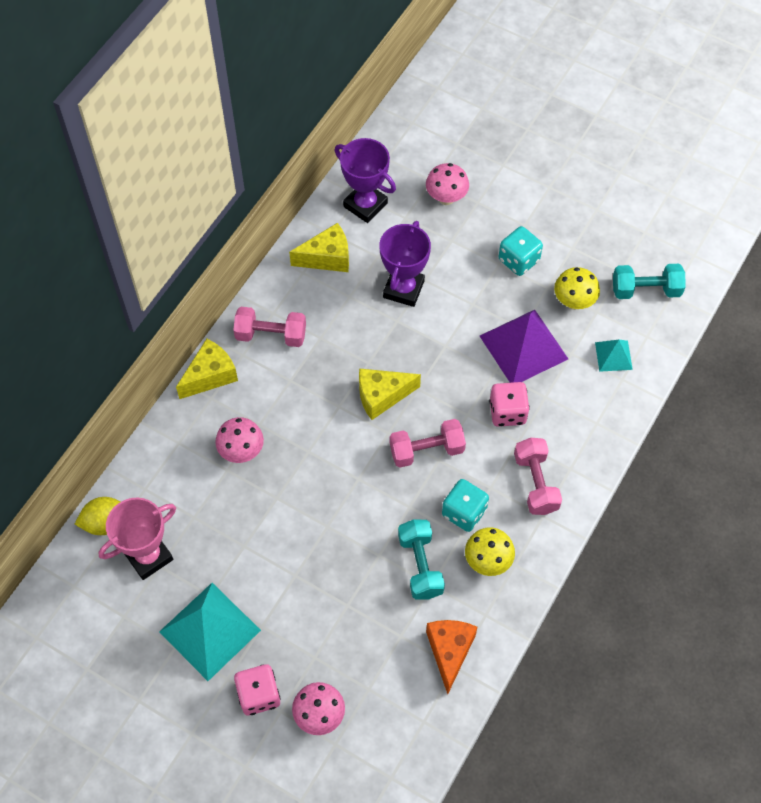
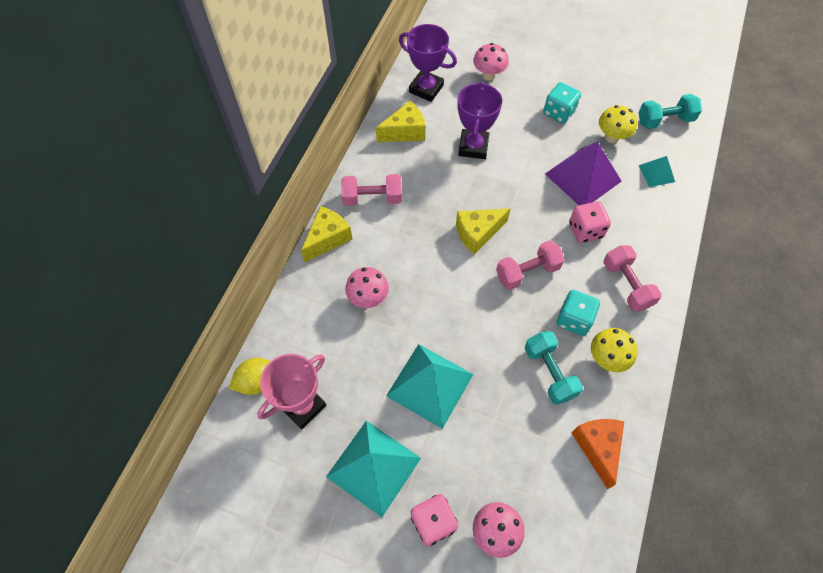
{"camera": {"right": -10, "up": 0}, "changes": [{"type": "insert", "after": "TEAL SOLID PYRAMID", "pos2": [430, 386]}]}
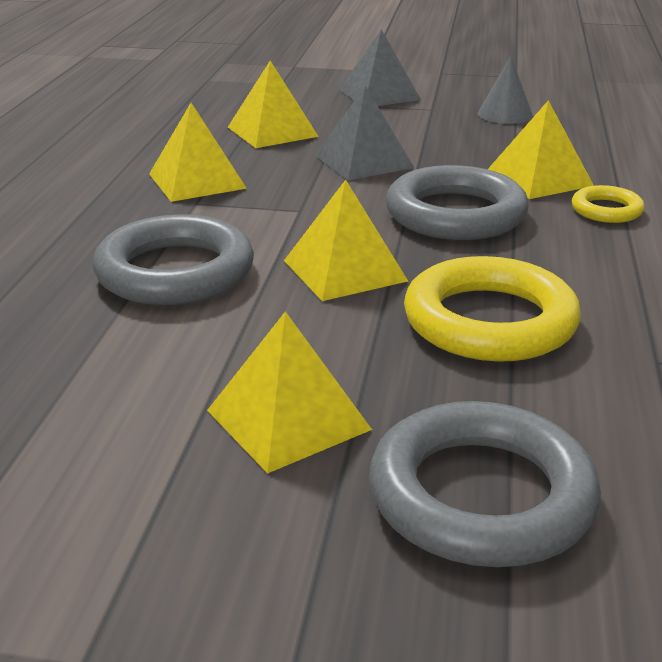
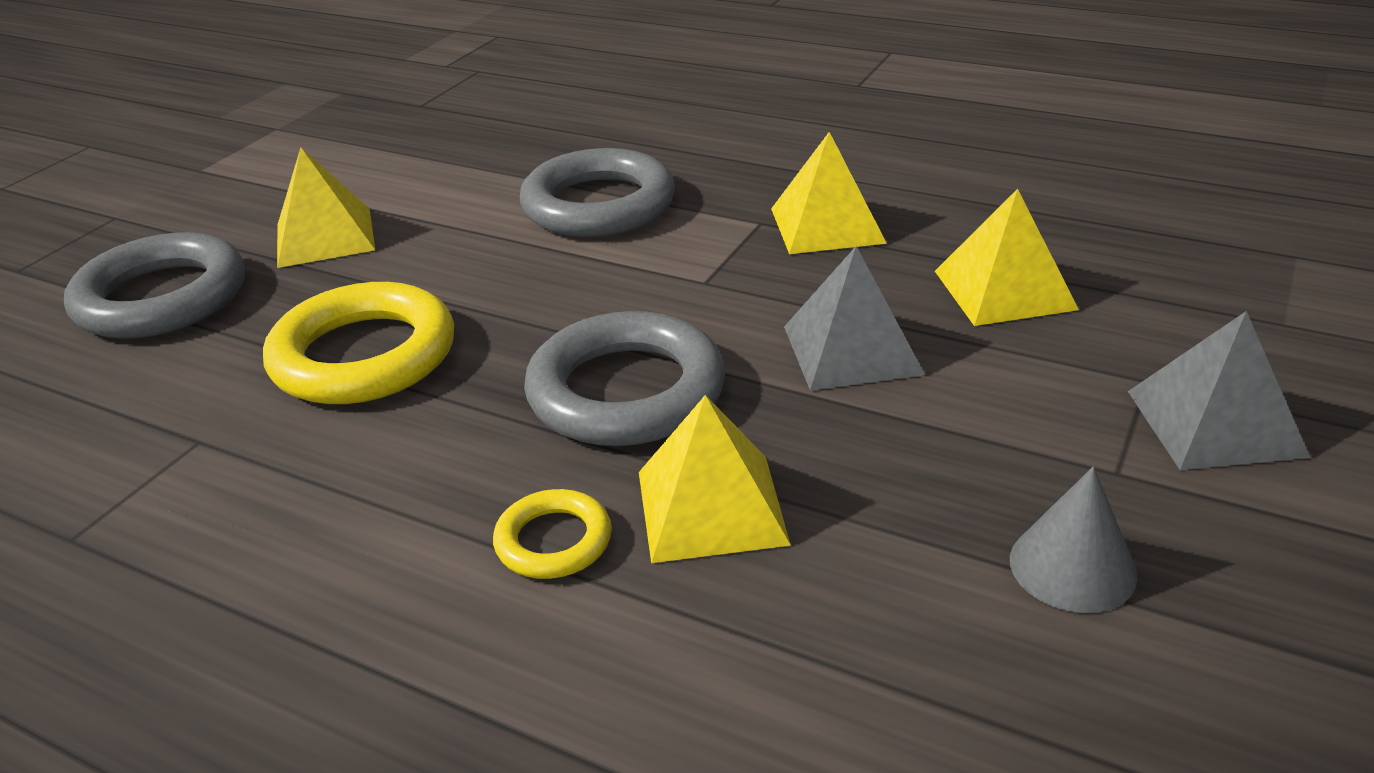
{"camera": {"right": 110, "up": 5}, "changes": [{"type": "delete", "before": "YELLOW SOLID PYRAMID", "pos1": [346, 240]}]}
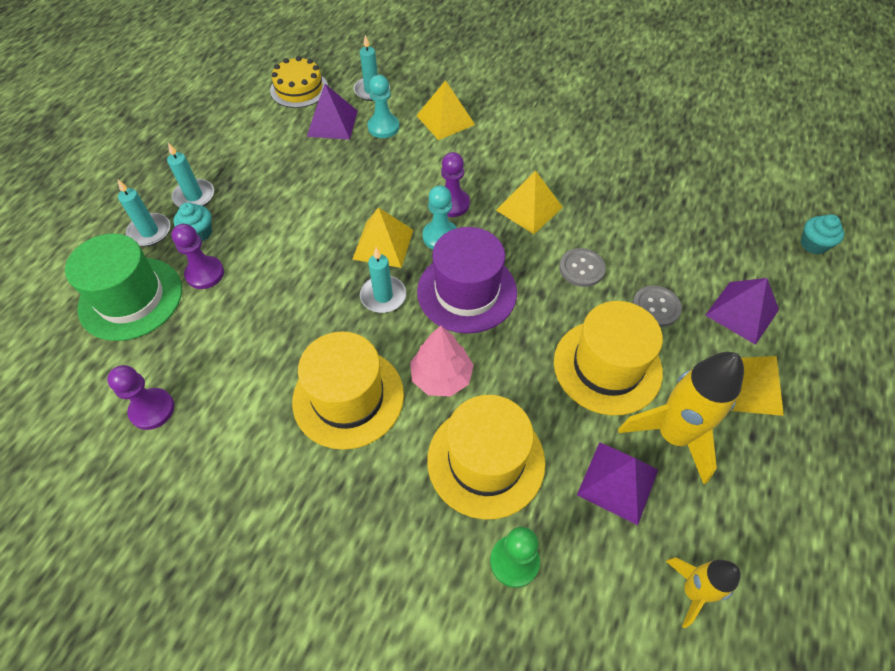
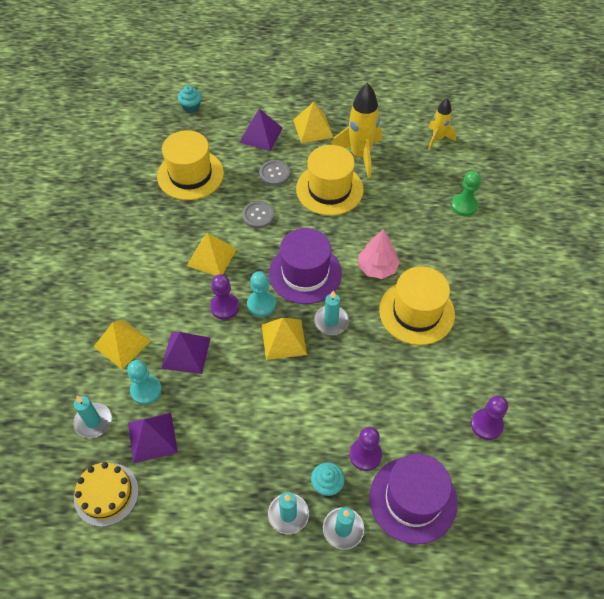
{"camera": {"right": -110, "up": 0}, "changes": [{"type": "move", "before": "YELLOW TOP HAT", "pos1": [486, 457], "pos2": [190, 165]}, {"type": "move", "before": "VIOLET SOLID PYRAMID", "pos1": [617, 483], "pos2": [186, 353]}, {"type": "recolor", "before": "EMERALD TOP HAT", "after": "VIOLET TOP HAT", "pos1": [123, 287], "pos2": [413, 499]}]}
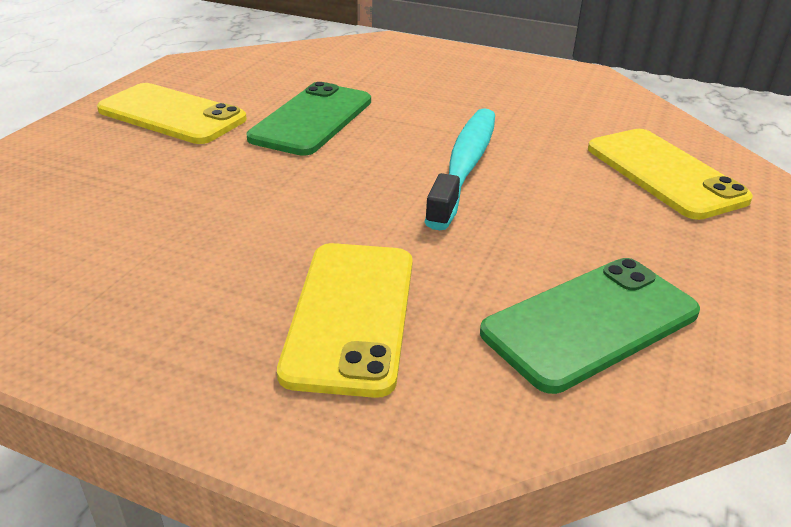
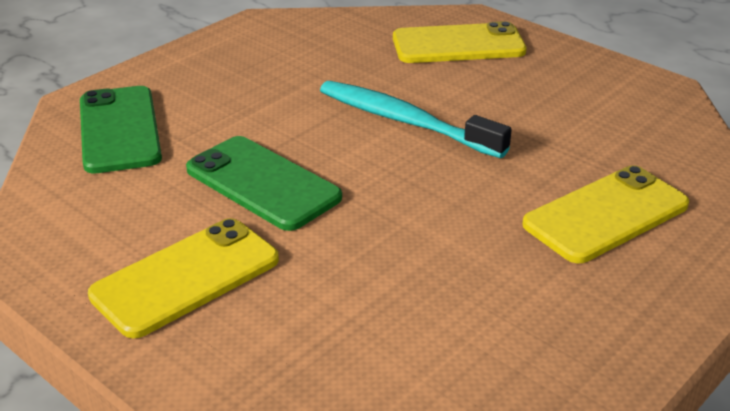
{"camera": {"right": -70, "up": 0}, "changes": [{"type": "move", "before": "EMERALD PHONE", "pos1": [590, 326], "pos2": [121, 129]}, {"type": "rotate", "before": "YELLOW PHONE", "pos1": [345, 320], "pos2": [605, 214], "turn": -60}]}
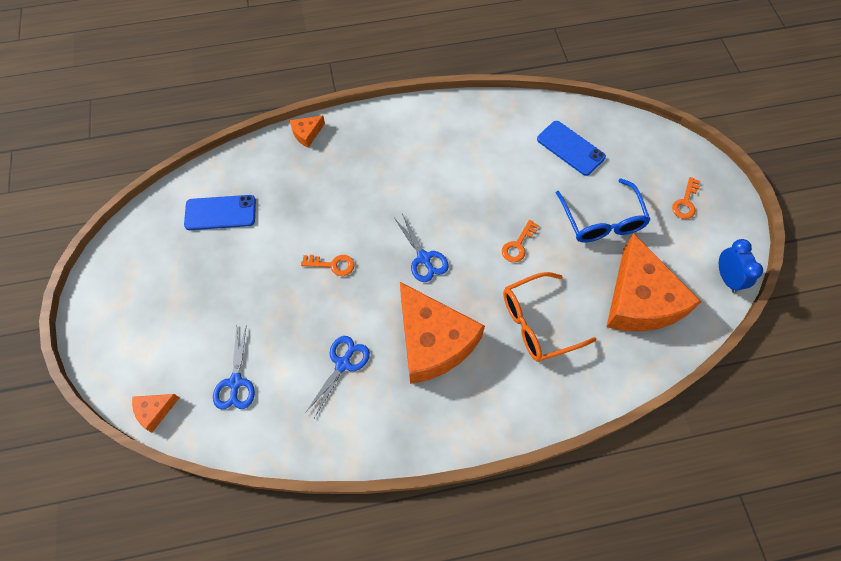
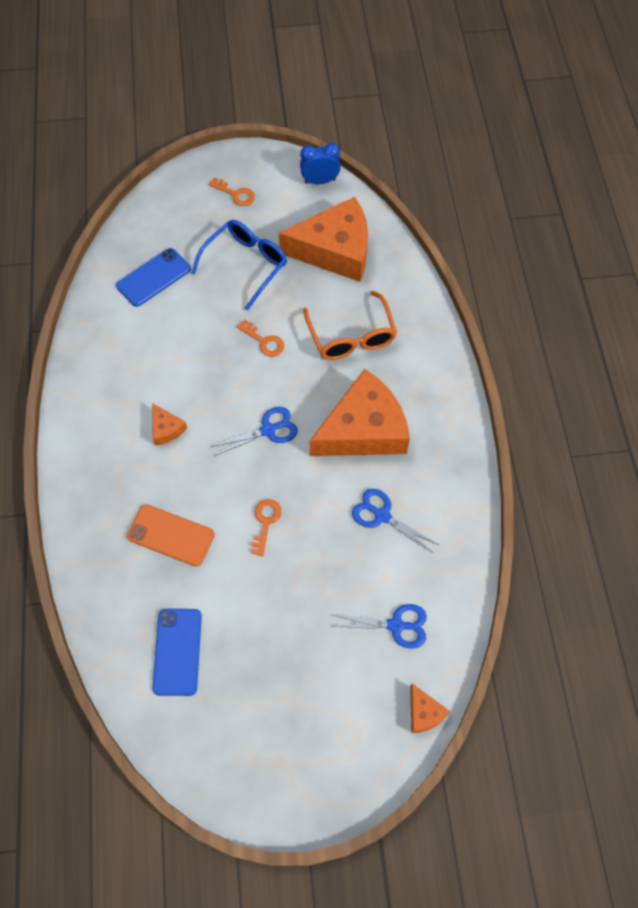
{"camera": {"right": -85, "up": 0}, "changes": [{"type": "insert", "after": "ORANGE-COLOURED PHONE", "pos2": [171, 535]}, {"type": "move", "before": "ORANGE-COLOURED CHEESE WEDGE", "pos1": [307, 132], "pos2": [169, 424]}, {"type": "rotate", "before": "COBALT GLASSES", "pos1": [603, 211], "pos2": [239, 265], "turn": -45}]}
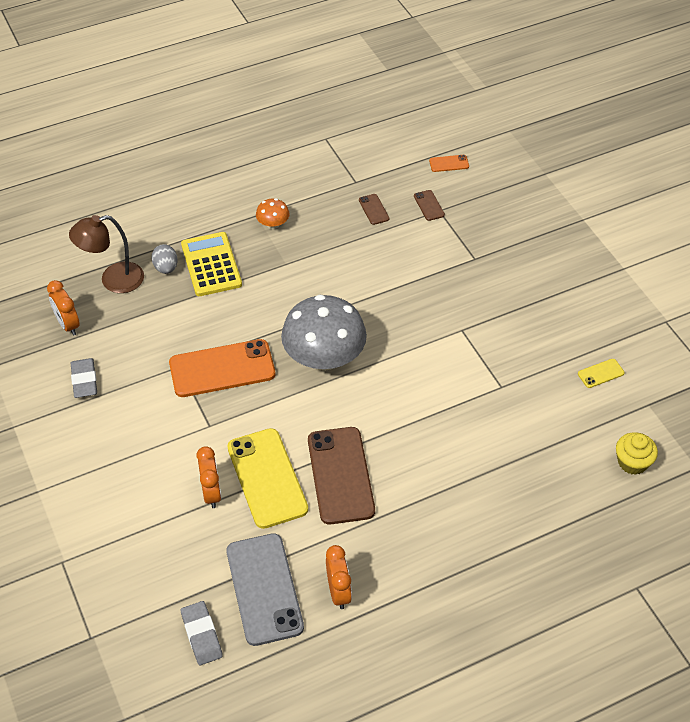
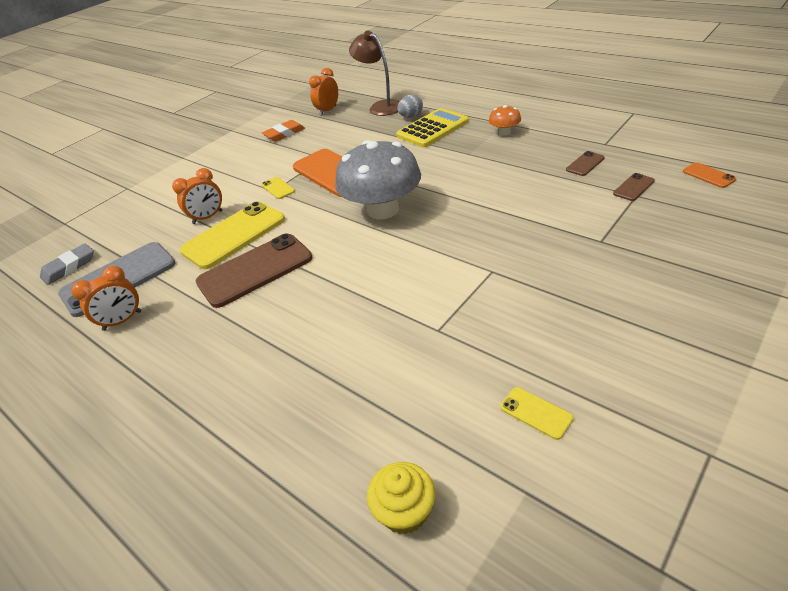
{"camera": {"right": 70, "up": -10}, "changes": [{"type": "insert", "after": "YELLOW PHONE", "pos2": [278, 188]}, {"type": "recolor", "before": "ASH-GREY GUM ERASER", "after": "ORANGE-COLOURED GUM ERASER", "pos1": [84, 378], "pos2": [283, 130]}]}
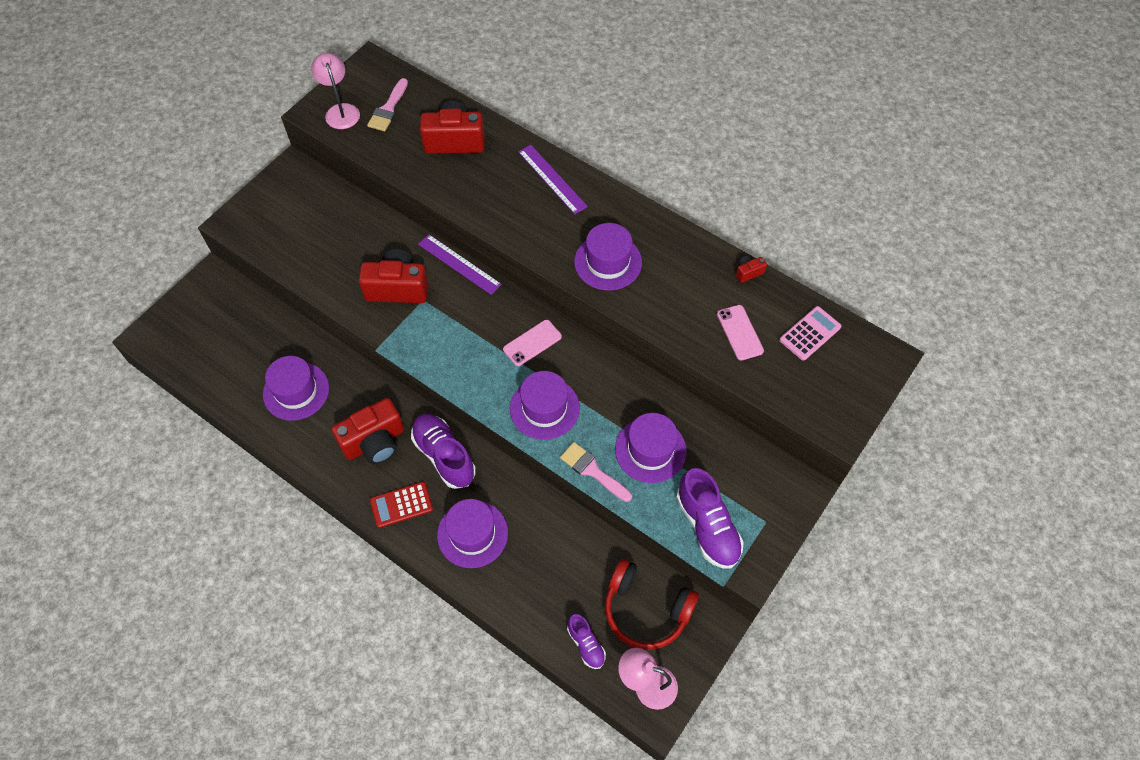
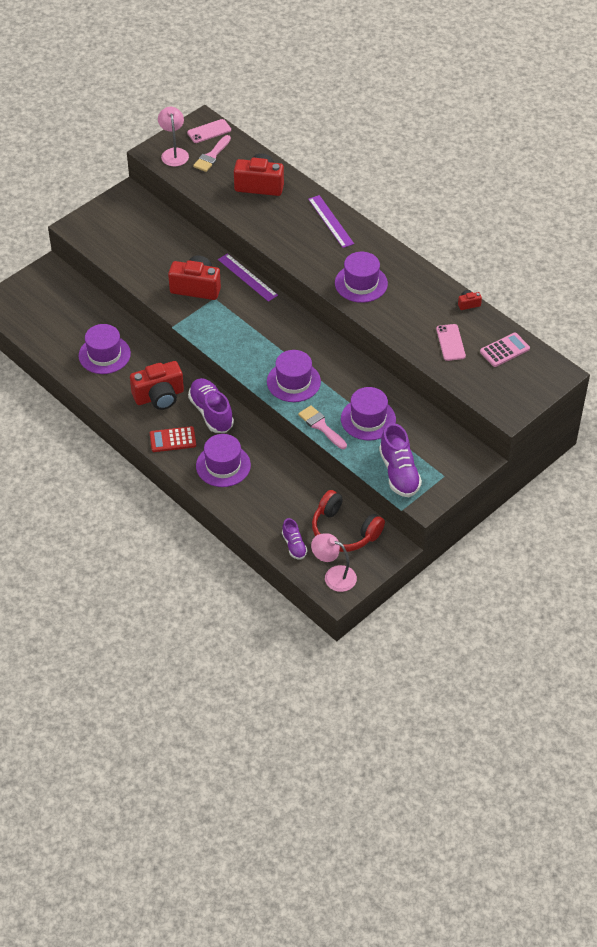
{"camera": {"right": 10, "up": -10}, "changes": [{"type": "move", "before": "PINK PHONE", "pos1": [532, 343], "pos2": [209, 131]}]}
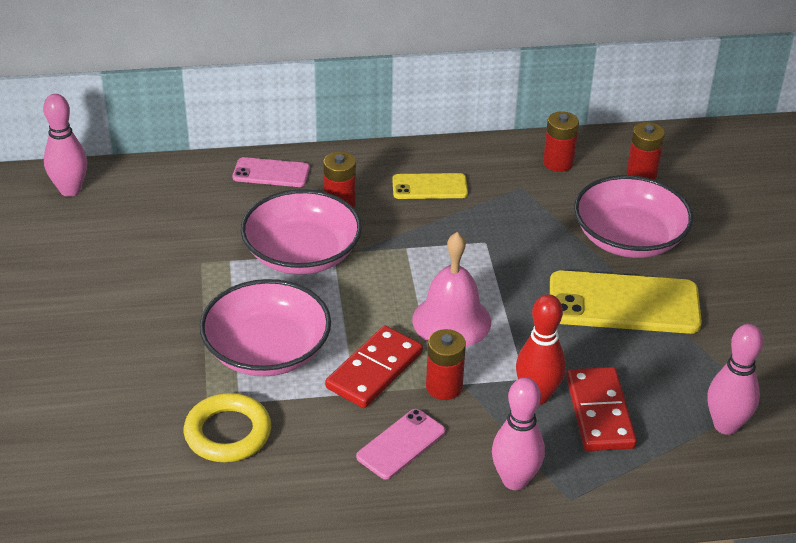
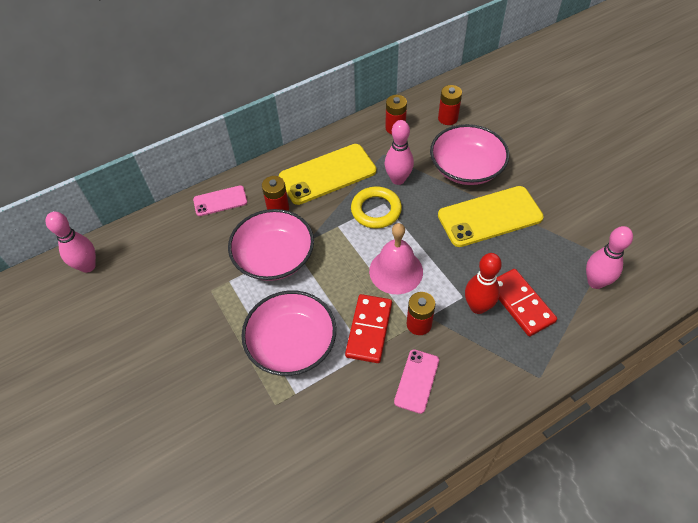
{"camera": {"right": -20, "up": 15}, "changes": [{"type": "resize", "before": "YELLOW PHONE", "pos1": [430, 186], "pos2": [327, 174], "scale": 1.82}, {"type": "move", "before": "YELLOW TORUS", "pos1": [227, 427], "pos2": [376, 208]}, {"type": "move", "before": "PINK SKITTLE", "pos1": [518, 433], "pos2": [399, 152]}]}
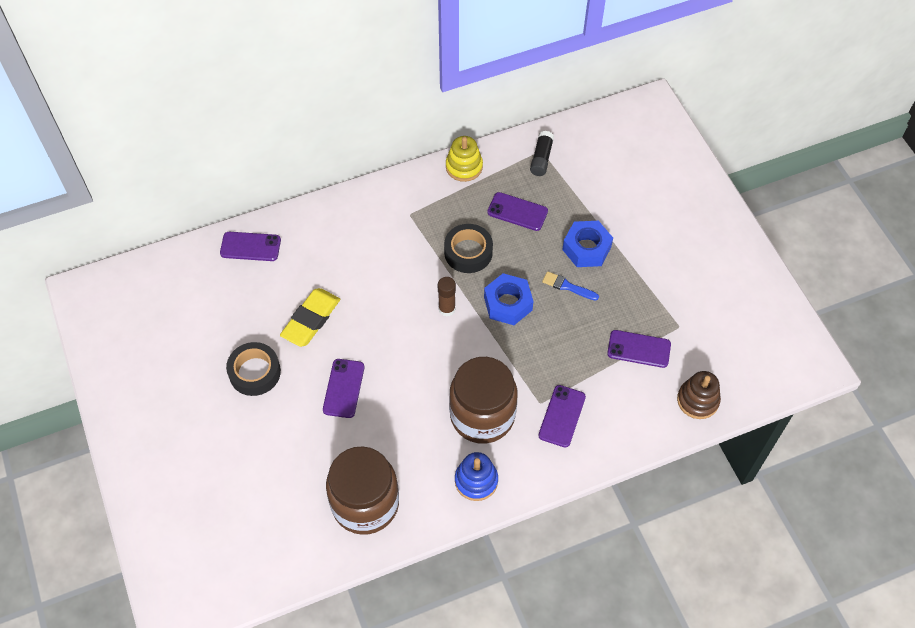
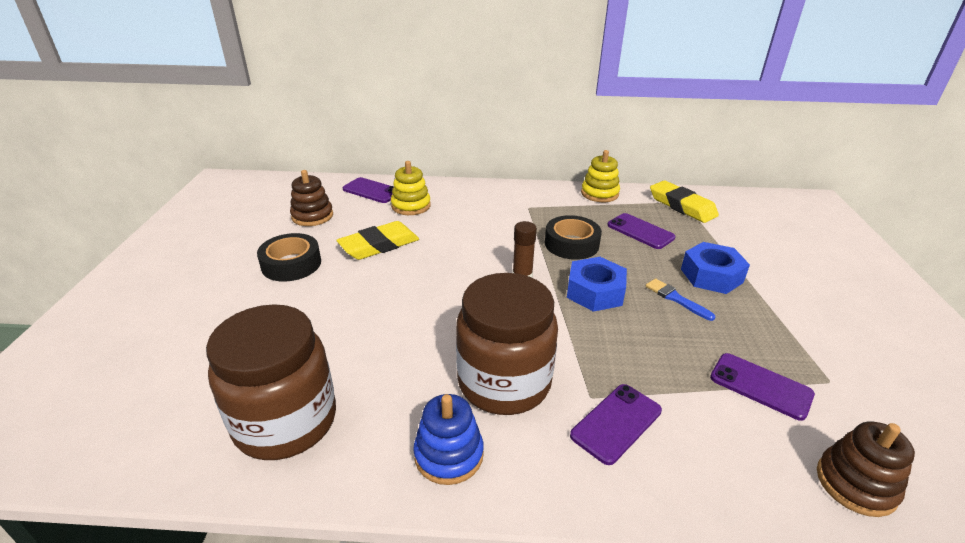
{"camera": {"right": 25, "up": -25}, "changes": [{"type": "insert", "after": "DARK BROWN RING STACKER", "pos2": [311, 198]}, {"type": "insert", "after": "YELLOW RING STACKER", "pos2": [411, 188]}, {"type": "replace", "before": "EBONY STICK OF GLUE", "after": "YELLOW GUM ERASER", "pos1": [542, 153], "pos2": [684, 201]}, {"type": "delete", "before": "VIOLET PHONE", "pos1": [343, 388]}]}
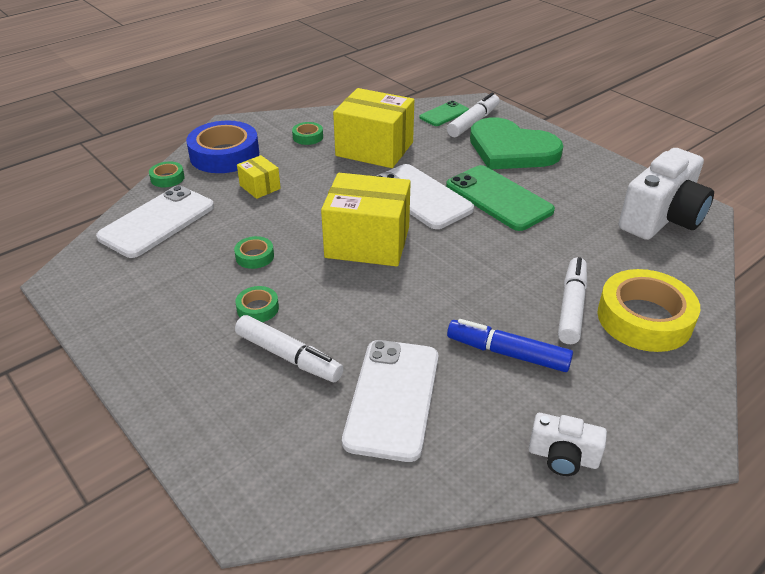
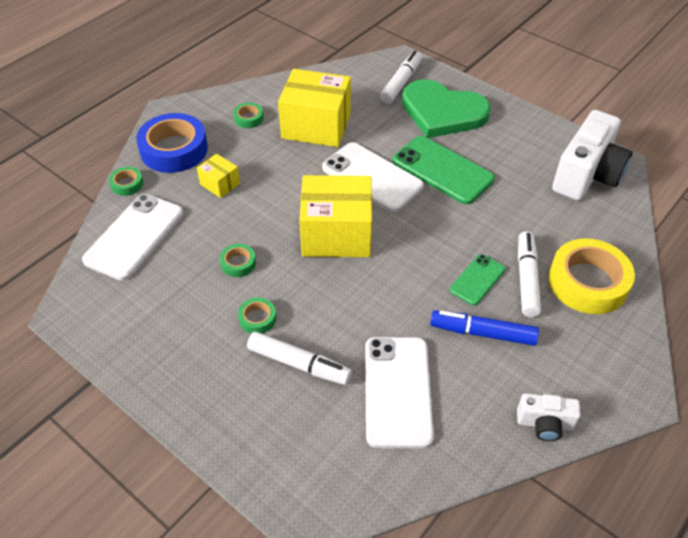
{"camera": {"right": -10, "up": 10}, "changes": [{"type": "move", "before": "EMERALD PHONE", "pos1": [444, 113], "pos2": [477, 279]}]}
